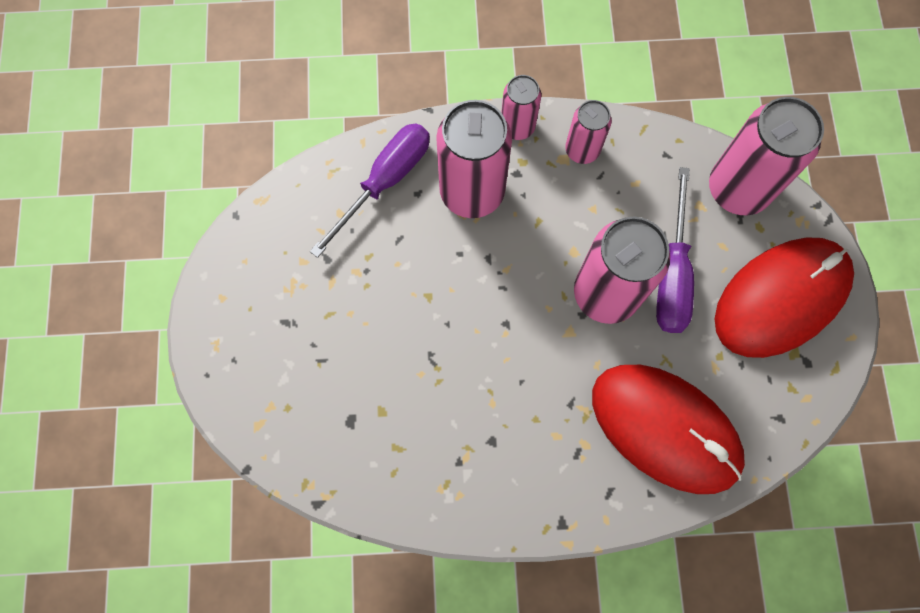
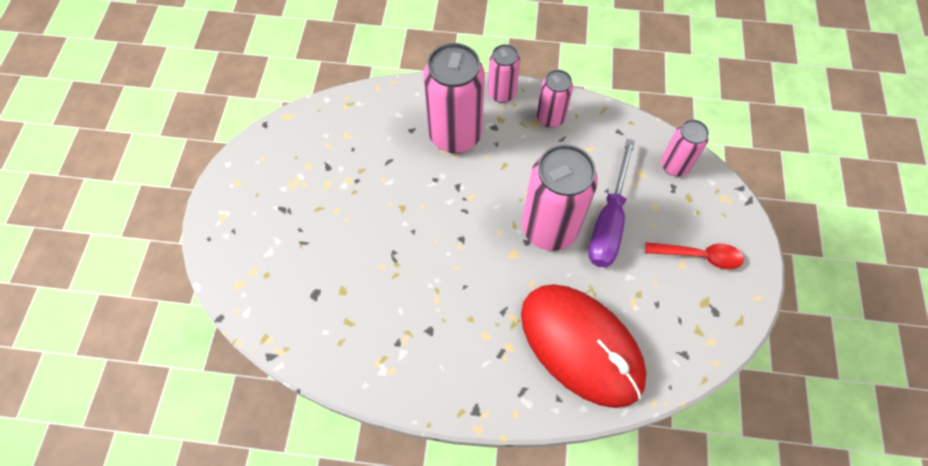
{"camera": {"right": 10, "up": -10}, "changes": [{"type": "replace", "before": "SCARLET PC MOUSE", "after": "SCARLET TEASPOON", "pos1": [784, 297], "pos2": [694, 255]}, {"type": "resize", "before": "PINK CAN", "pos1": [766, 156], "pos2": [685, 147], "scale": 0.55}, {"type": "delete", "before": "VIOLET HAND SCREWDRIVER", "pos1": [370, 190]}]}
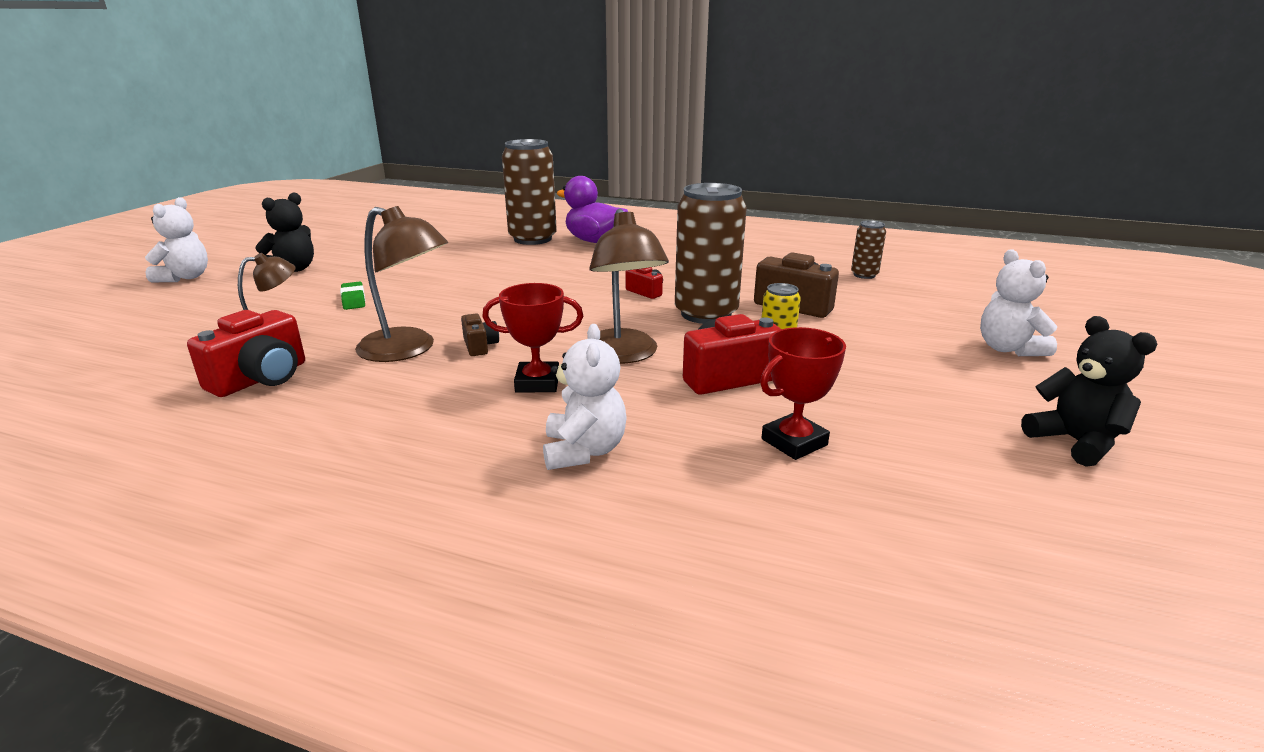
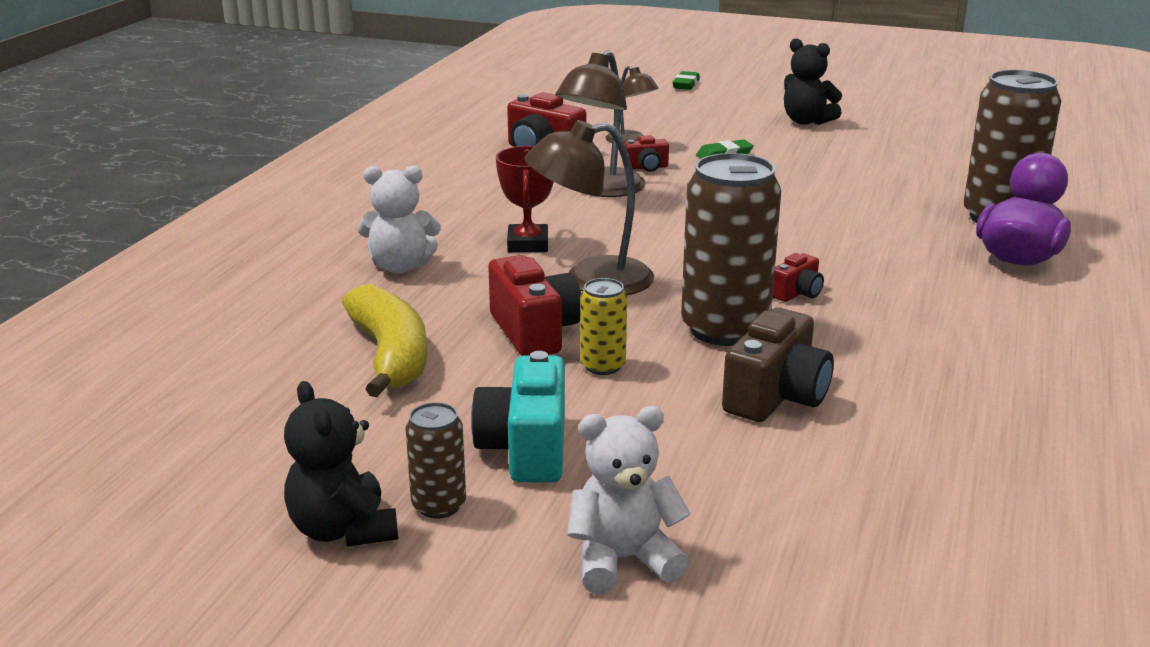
{"camera": {"right": 90, "up": 0}, "changes": [{"type": "rotate", "before": "EBONY TEDDY", "pos1": [1089, 391], "pos2": [341, 464], "turn": 90}, {"type": "replace", "before": "SCARLET AWARD CUP", "after": "YELLOW BANANA", "pos1": [803, 393], "pos2": [384, 340]}, {"type": "move", "before": "DARK BROWN CAN", "pos1": [868, 249], "pos2": [435, 460]}, {"type": "insert", "after": "TEAL PHOTO CAMERA", "pos2": [518, 417]}, {"type": "insert", "after": "SCARLET PHOTO CAMERA", "pos2": [646, 153]}, {"type": "insert", "after": "EMERALD GUM ERASER", "pos2": [686, 80]}, {"type": "delete", "before": "WHITE TEDDY", "pos1": [176, 239]}, {"type": "delete", "before": "DARK BROWN PHOTO CAMERA", "pos1": [480, 335]}]}
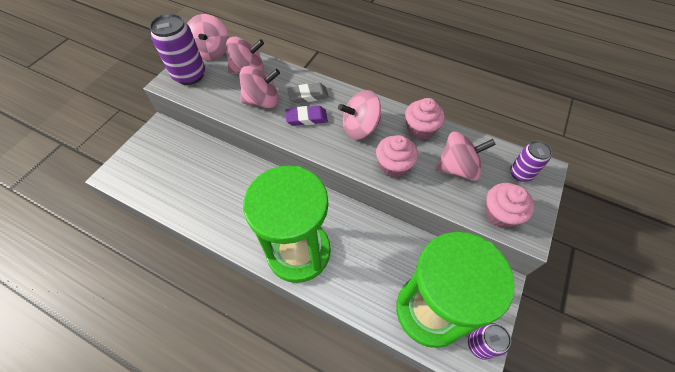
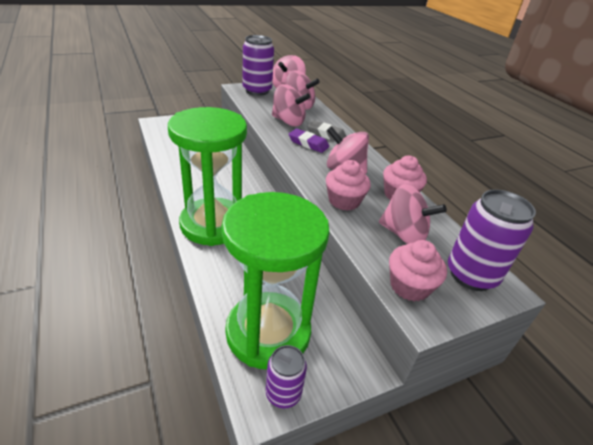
{"camera": {"right": 35, "up": -20}, "changes": [{"type": "resize", "before": "VIOLET CAN", "pos1": [531, 161], "pos2": [492, 240], "scale": 1.71}]}
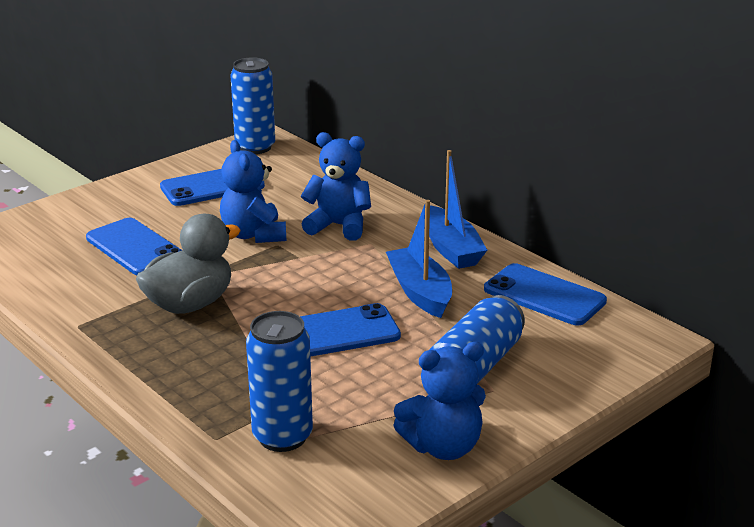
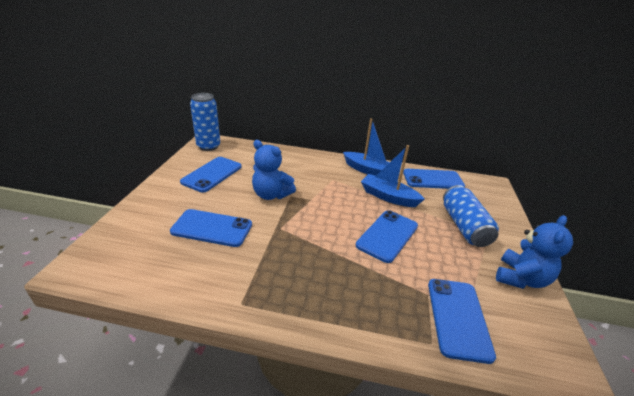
{"camera": {"right": -40, "up": 5}, "changes": [{"type": "replace", "before": "COBALT CAN", "after": "COBALT PHONE", "pos1": [279, 381], "pos2": [462, 321]}, {"type": "delete", "before": "ASH-GREY DUCK", "pos1": [188, 264]}, {"type": "delete", "before": "COBALT TEDDY", "pos1": [336, 186]}]}
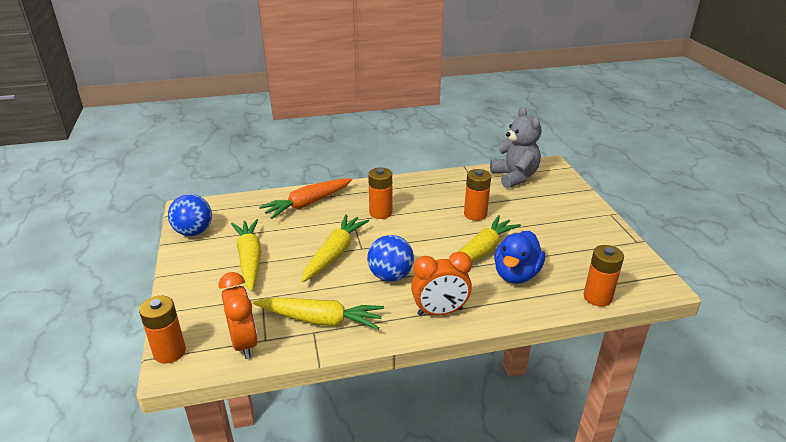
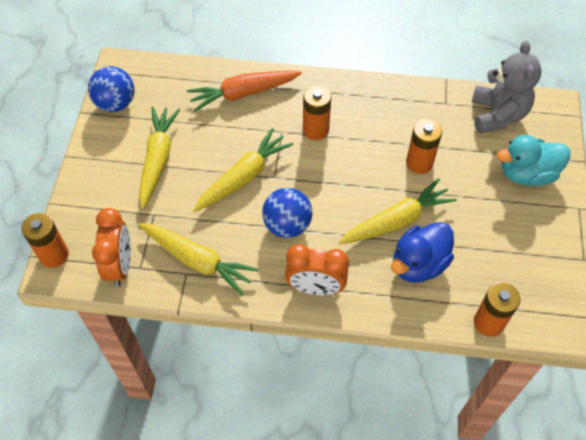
{"camera": {"right": 20, "up": 25}, "changes": [{"type": "insert", "after": "TEAL DUCK", "pos2": [533, 160]}]}
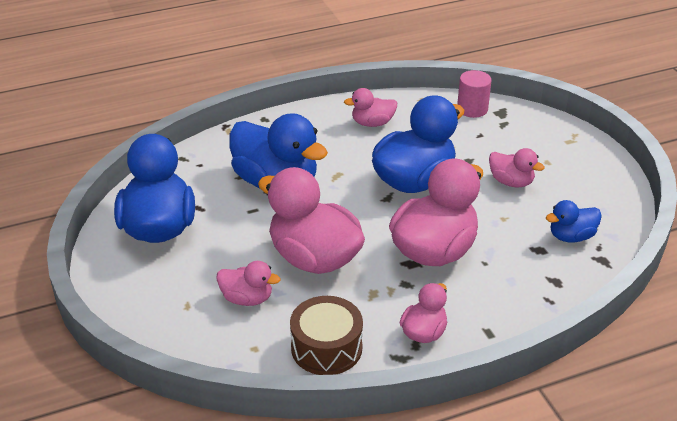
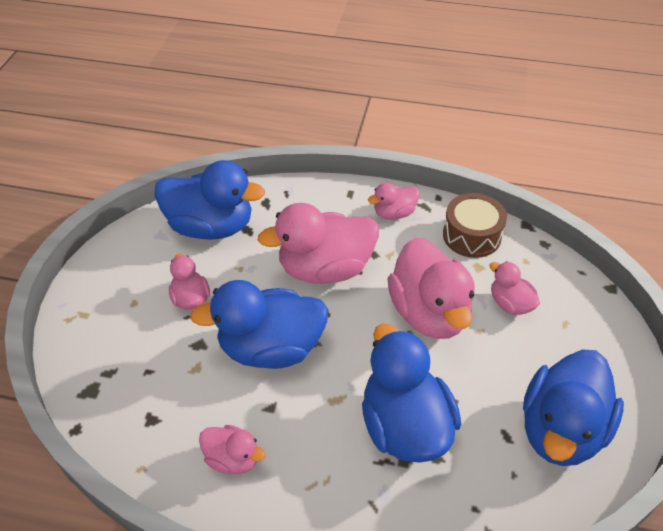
{"camera": {"right": -145, "up": 10}, "changes": [{"type": "resize", "before": "COBALT DUCK", "pos1": [574, 221], "pos2": [209, 200], "scale": 1.98}, {"type": "delete", "before": "PINK SOLID CYLINDER", "pos1": [474, 94]}]}
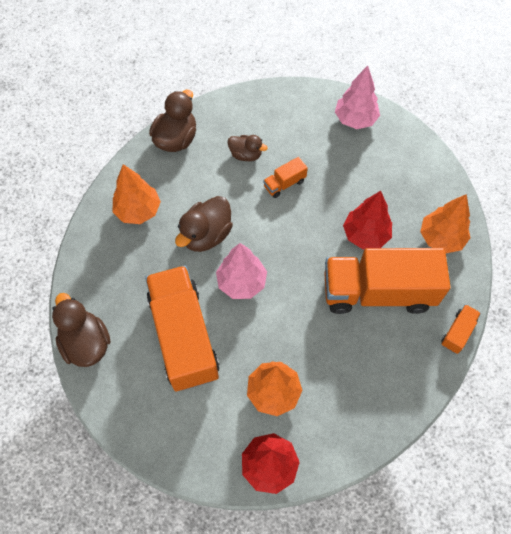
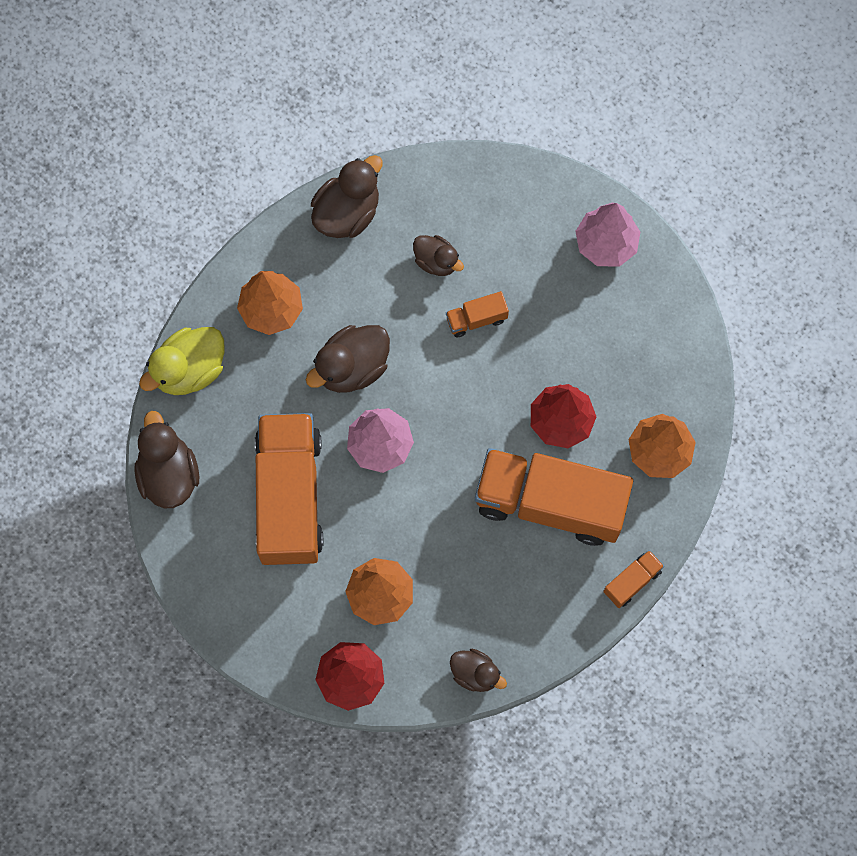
{"camera": {"right": 15, "up": 10}, "changes": [{"type": "insert", "after": "YELLOW DUCK", "pos2": [181, 361]}, {"type": "insert", "after": "DARK BROWN DUCK", "pos2": [478, 670]}]}
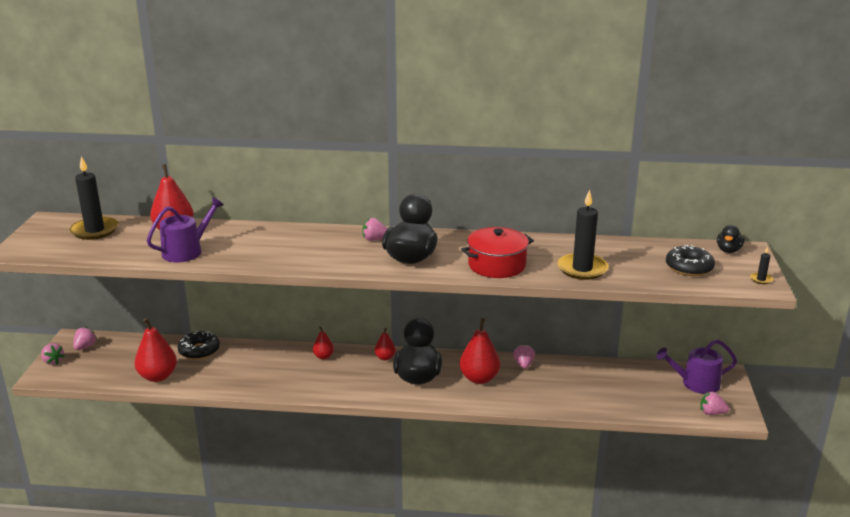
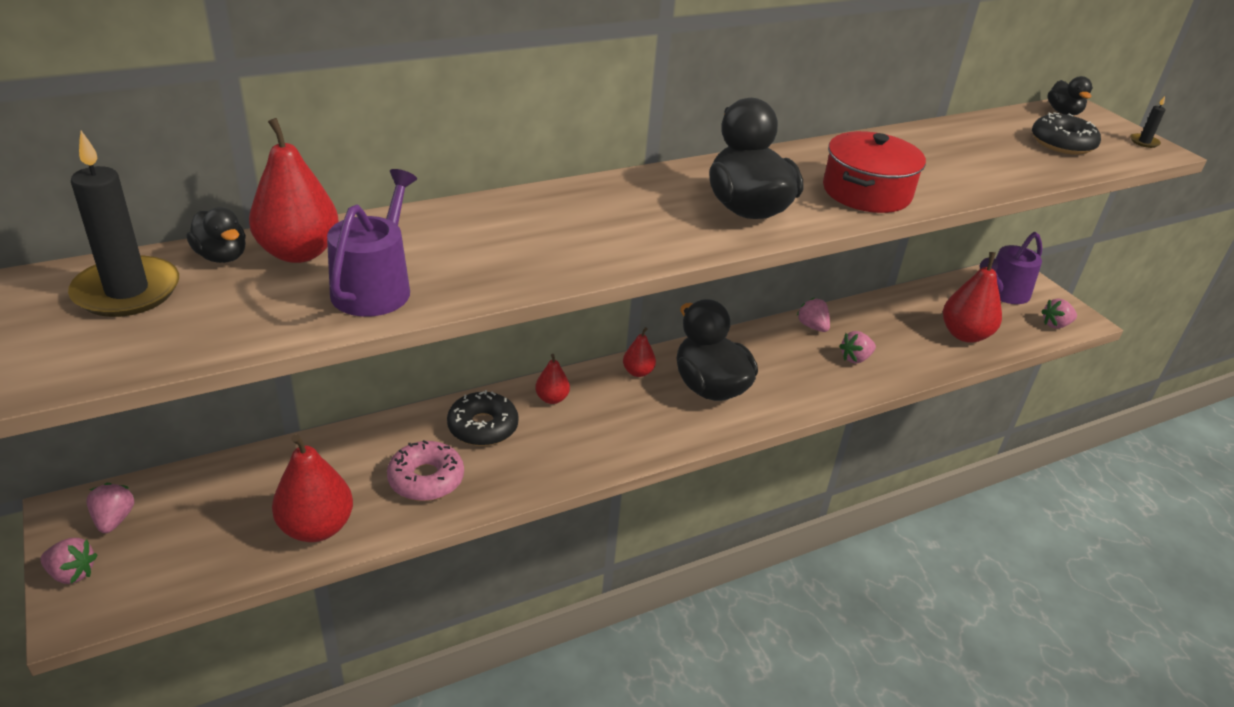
{"camera": {"right": -35, "up": 10}, "changes": [{"type": "insert", "after": "EBONY DUCK", "pos2": [216, 235]}, {"type": "insert", "after": "PINK DOUGHNUT", "pos2": [425, 470]}, {"type": "move", "before": "EBONY DOUGHNUT", "pos1": [199, 345], "pos2": [483, 418]}, {"type": "move", "before": "PINK TOY STRAWBERRY", "pos1": [374, 229], "pos2": [857, 347]}, {"type": "move", "before": "SCARLET PEAR", "pos1": [479, 351], "pos2": [972, 297]}, {"type": "delete", "before": "EBONY WAX CANDLE", "pos1": [583, 234]}]}
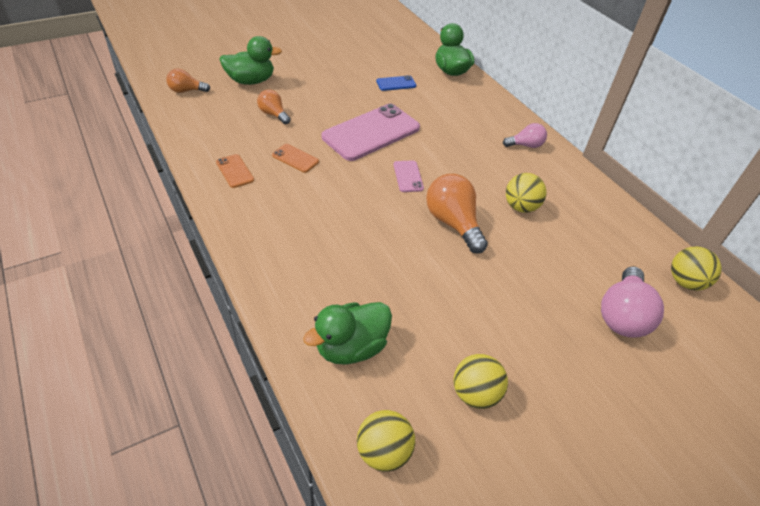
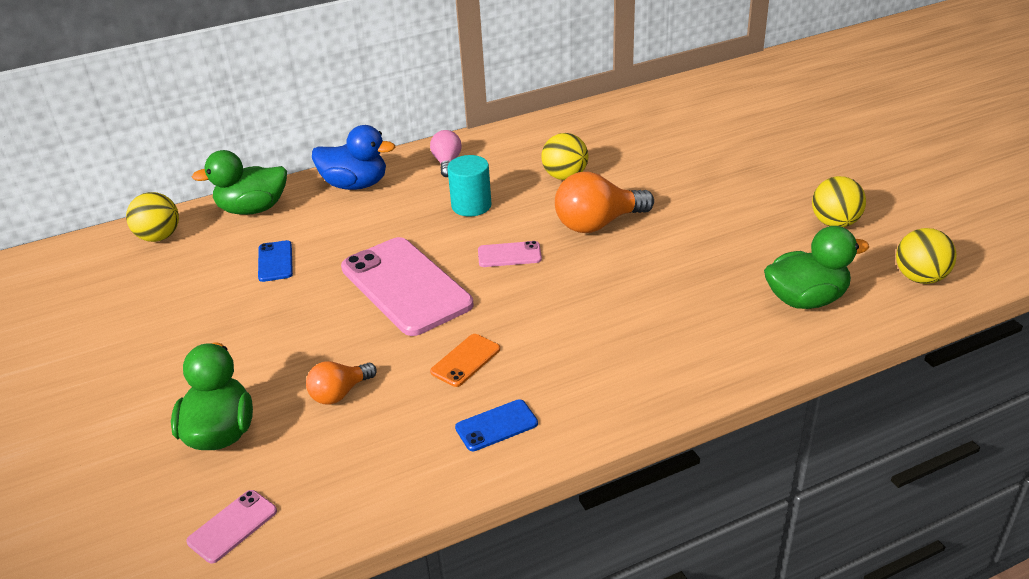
{"camera": {"right": -80, "up": -10}, "changes": [{"type": "move", "before": "YELLOW SPHERE", "pos1": [696, 268], "pos2": [152, 217]}, {"type": "replace", "before": "ORANGE-COLOURED BULB", "after": "PINK PHONE", "pos1": [188, 80], "pos2": [231, 526]}, {"type": "insert", "after": "COBALT DUCK", "pos2": [353, 157]}, {"type": "insert", "after": "TEAL SOLID CYLINDER", "pos2": [469, 186]}, {"type": "recolor", "before": "ORANGE-COLOURED PHONE", "after": "COBALT PHONE", "pos1": [235, 171], "pos2": [496, 425]}, {"type": "rotate", "before": "EMERALD DUCK", "pos1": [347, 333], "pos2": [816, 267], "turn": -75}, {"type": "delete", "before": "PINK BULB", "pos1": [632, 302]}]}
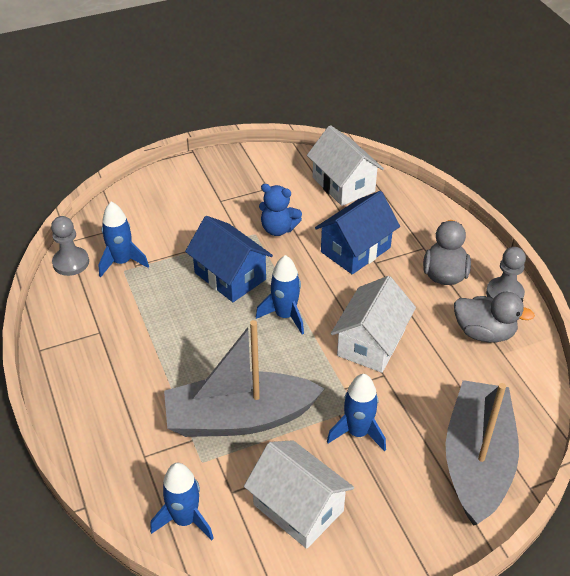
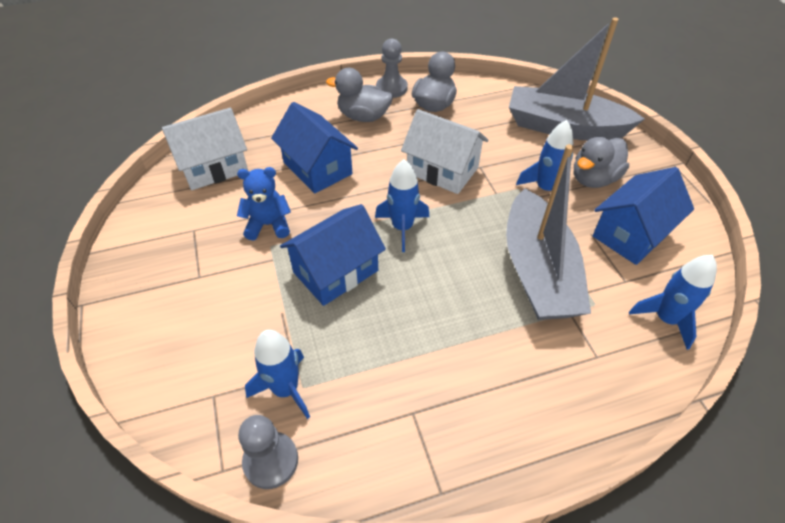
{"camera": {"right": -85, "up": 5}, "changes": [{"type": "rotate", "before": "COBALT TEDDY", "pos1": [280, 210], "pos2": [264, 204], "turn": -120}, {"type": "insert", "after": "ASH-GREY DUCK", "pos2": [601, 162]}, {"type": "recolor", "before": "WHITE COTTAGE", "after": "COBALT COTTAGE", "pos1": [299, 494], "pos2": [643, 216]}]}
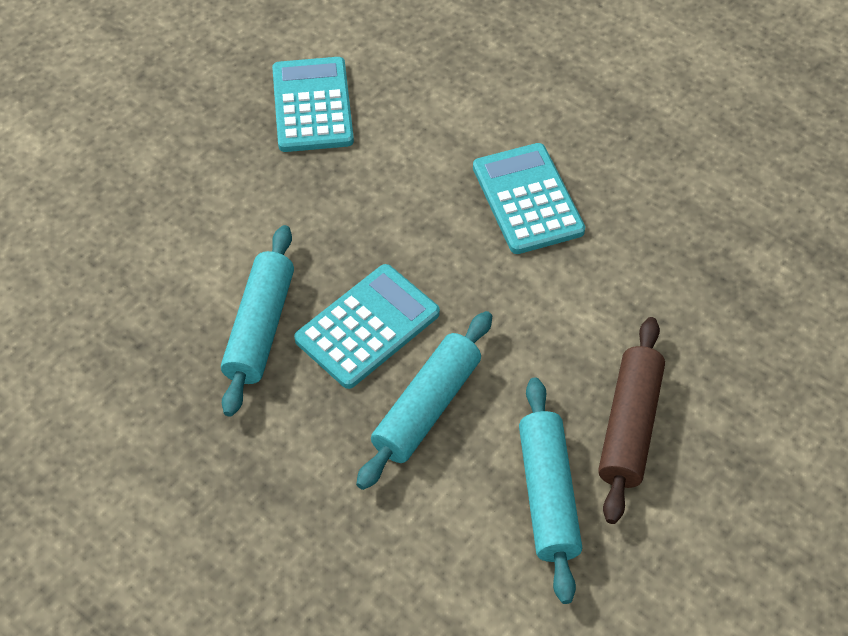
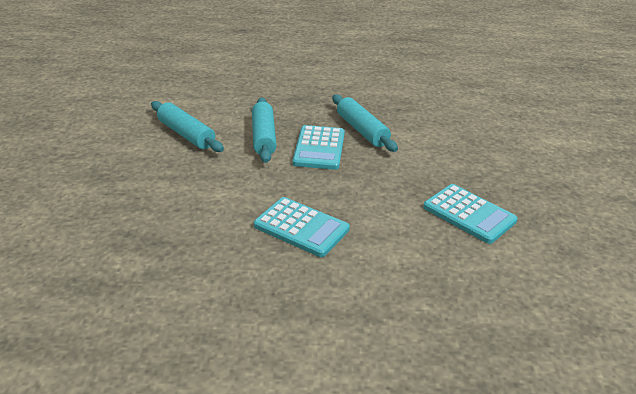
{"camera": {"right": 140, "up": -20}, "changes": [{"type": "delete", "before": "DARK BROWN ROLLING PIN", "pos1": [631, 420]}]}
